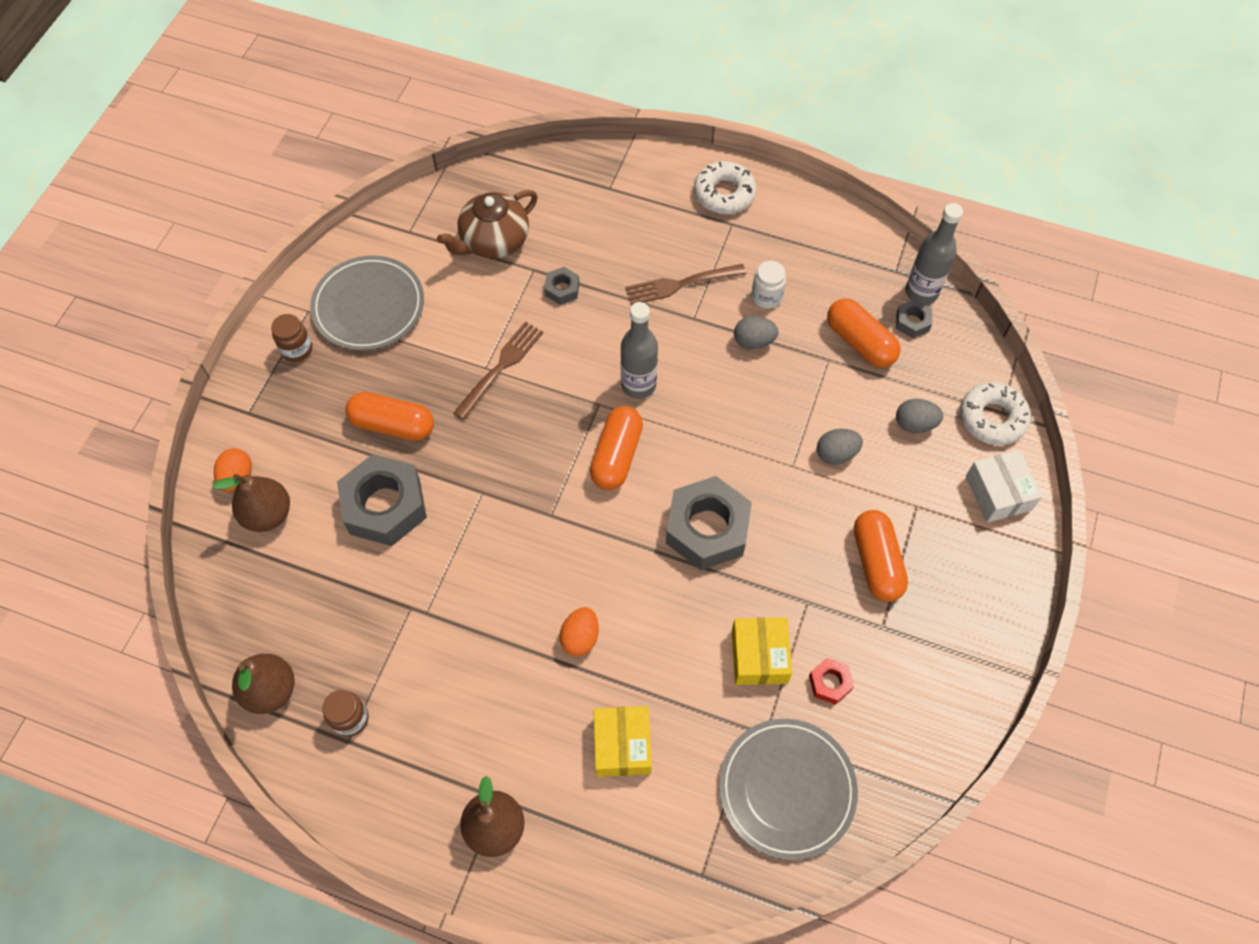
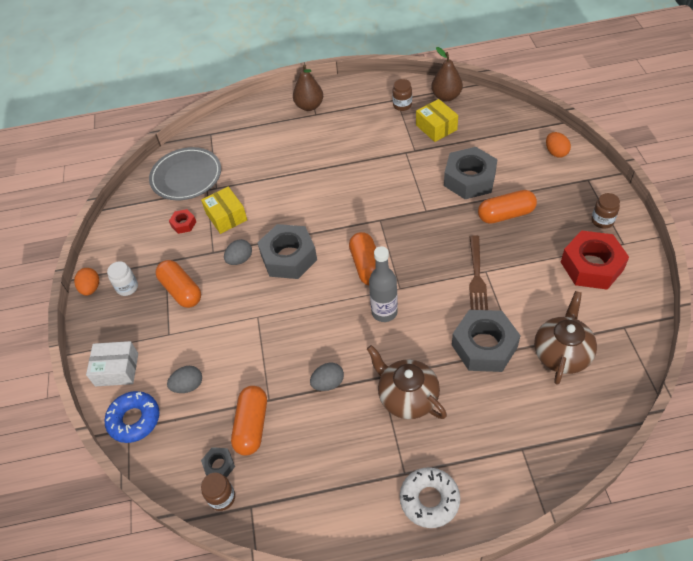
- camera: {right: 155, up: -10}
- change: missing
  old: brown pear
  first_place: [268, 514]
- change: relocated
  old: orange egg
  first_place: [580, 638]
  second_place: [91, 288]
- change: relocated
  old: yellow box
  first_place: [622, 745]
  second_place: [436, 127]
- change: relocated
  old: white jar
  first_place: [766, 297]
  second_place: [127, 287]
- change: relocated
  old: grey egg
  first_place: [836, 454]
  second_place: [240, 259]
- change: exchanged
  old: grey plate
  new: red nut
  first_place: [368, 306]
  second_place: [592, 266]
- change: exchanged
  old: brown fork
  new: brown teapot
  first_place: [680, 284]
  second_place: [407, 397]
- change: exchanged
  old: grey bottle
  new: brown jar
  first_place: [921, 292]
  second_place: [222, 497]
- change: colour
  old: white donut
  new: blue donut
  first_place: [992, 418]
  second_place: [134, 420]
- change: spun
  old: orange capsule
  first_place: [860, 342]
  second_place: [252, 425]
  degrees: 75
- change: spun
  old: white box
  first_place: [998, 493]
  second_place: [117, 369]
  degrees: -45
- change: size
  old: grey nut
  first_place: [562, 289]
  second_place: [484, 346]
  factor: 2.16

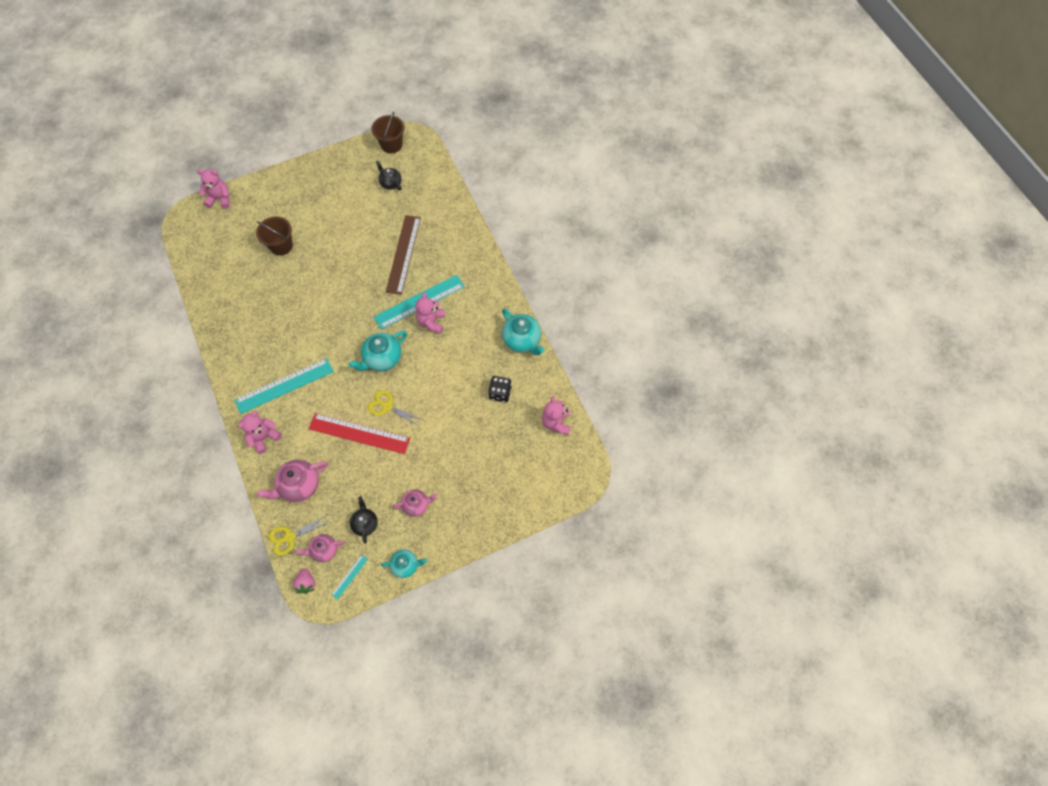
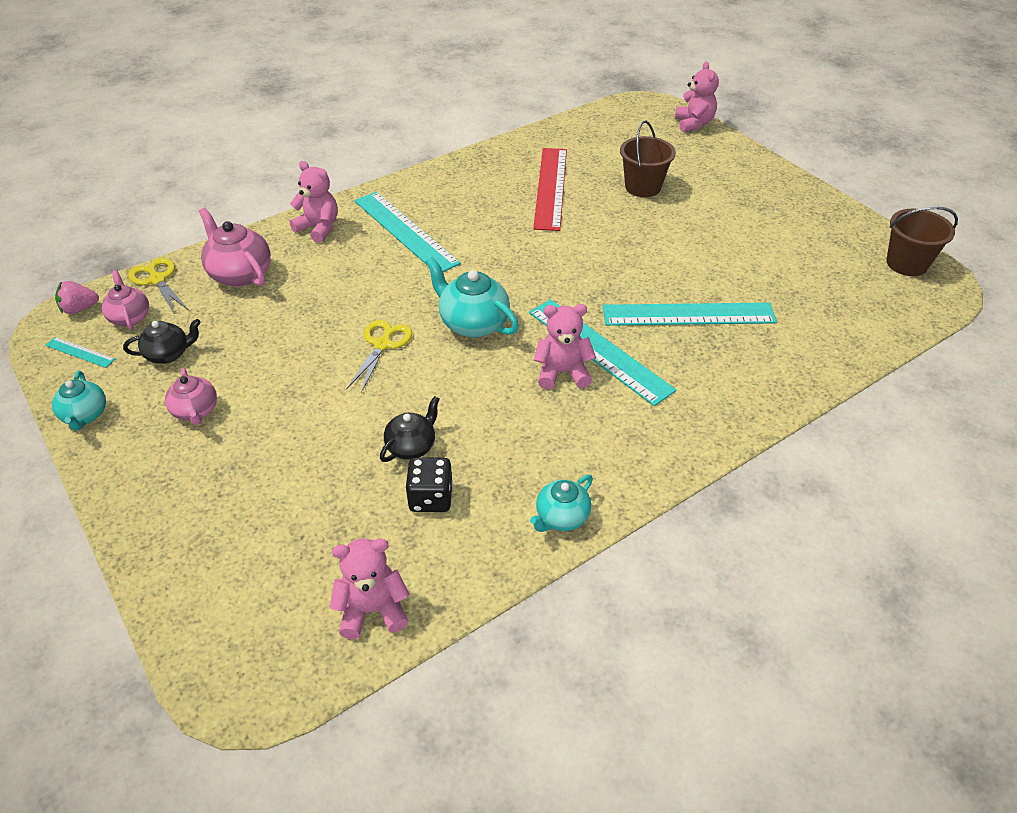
- camera: {right: 80, up: -20}
- change: relocated
  old: red ruler
  first_place: [359, 433]
  second_place: [551, 188]
- change: relocated
  old: black teapot
  first_place: [390, 183]
  second_place: [412, 446]
- change: colour
  old: brown ruler
  new: turquoise ruler
  first_place: [403, 254]
  second_place: [688, 315]
- change: size
  old: turquoise teapot
  first_place: [522, 340]
  second_place: [561, 517]
  factor: 0.63

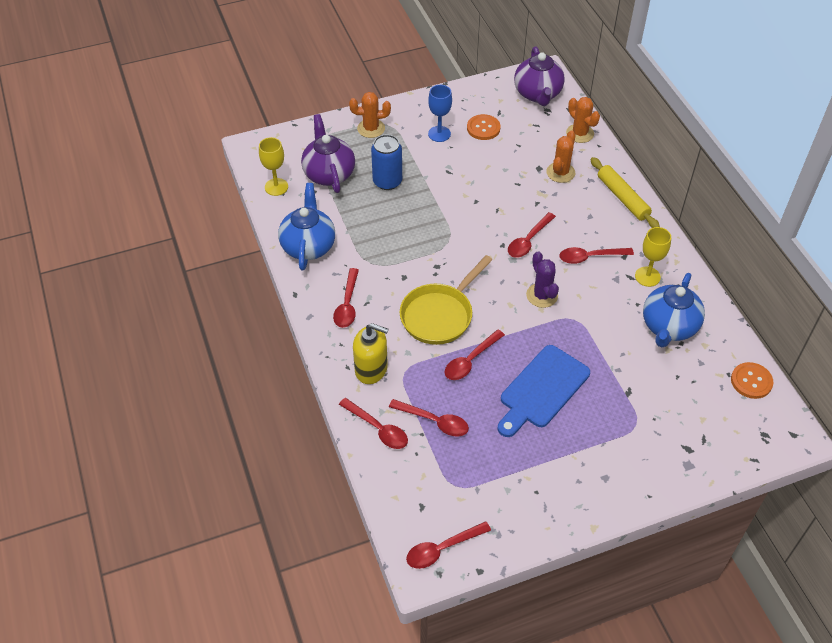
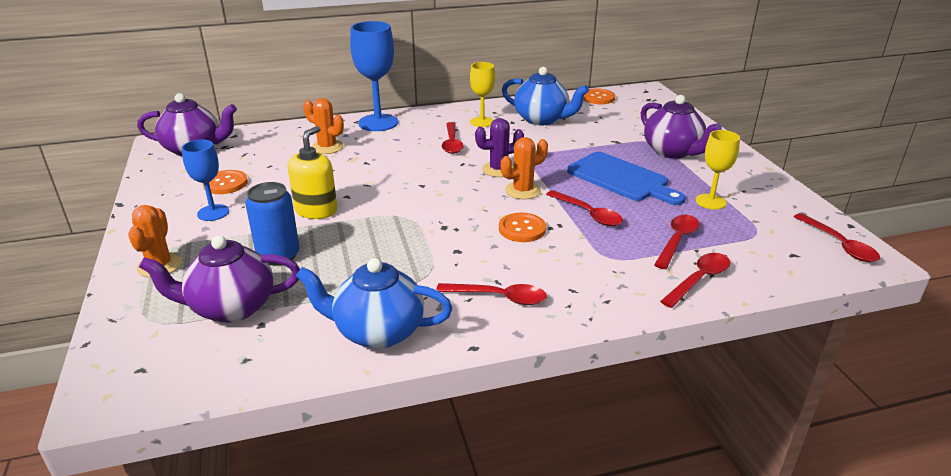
- camera: {right: -85, up: -20}
- change: missing
  old: red spoon
  first_place: [528, 241]
- change: appeared
  new: purple teapot
  second_place: [673, 152]
- change: relocated
  old: yellow goblet
  first_place: [276, 187]
  second_place: [710, 201]
- change: relocated
  old: yellow soap dispenser
  first_place: [371, 369]
  second_place: [316, 210]
- change: relocated
  old: orange cactus
  first_place: [580, 133]
  second_place: [522, 191]
- change: exchanged
  old: yellow pan
  new: orange button
  first_place: [439, 315]
  second_place: [522, 229]
- change: exchanged
  old: yellow rolling pin
  new: blue goblet
  first_place: [622, 198]
  second_place: [378, 123]

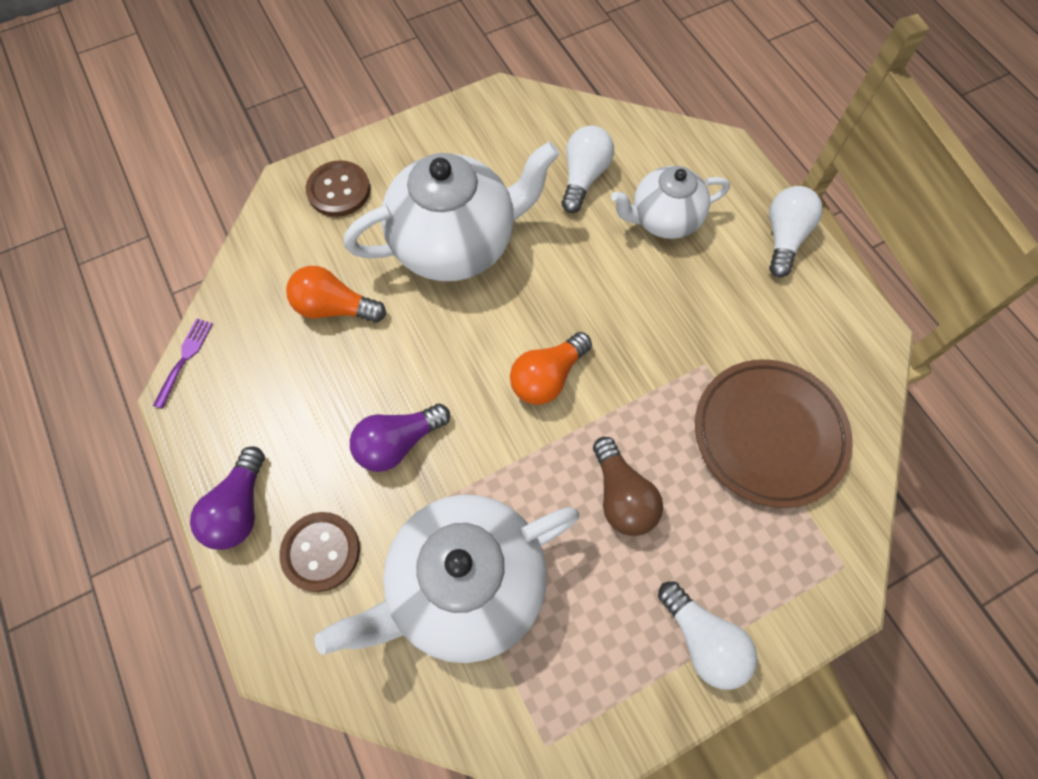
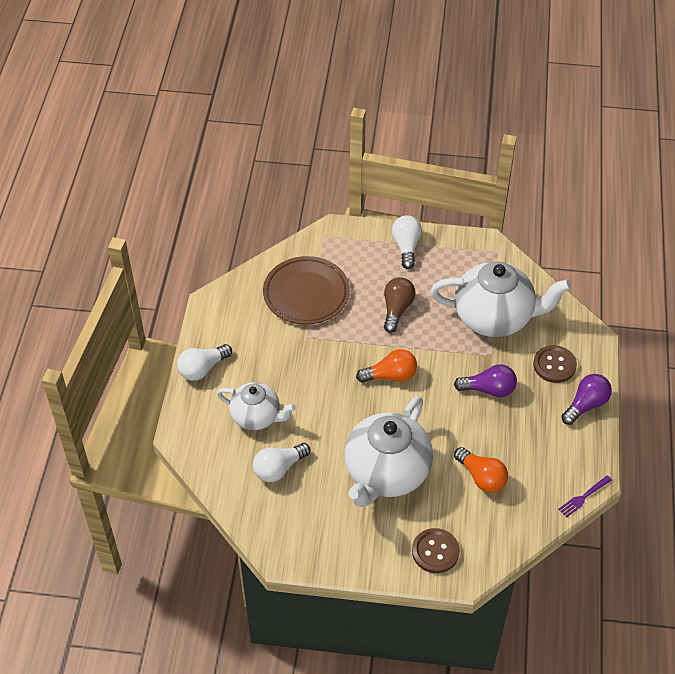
- camera: {right: -145, up: -15}
- change: spun
  old: white teapot
  first_place: [456, 243]
  second_place: [386, 473]
  degrees: -75

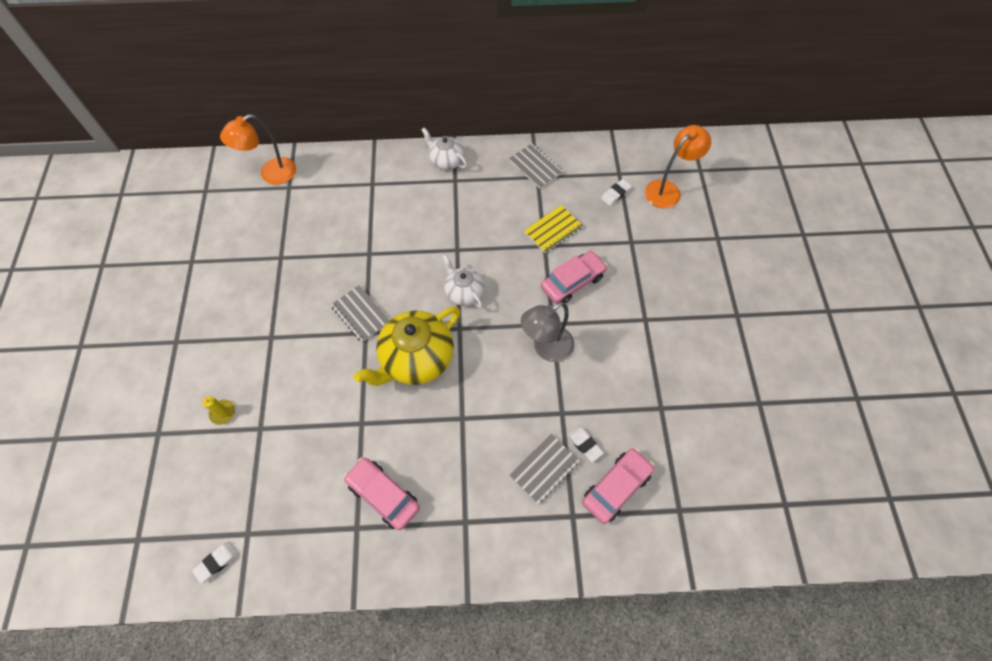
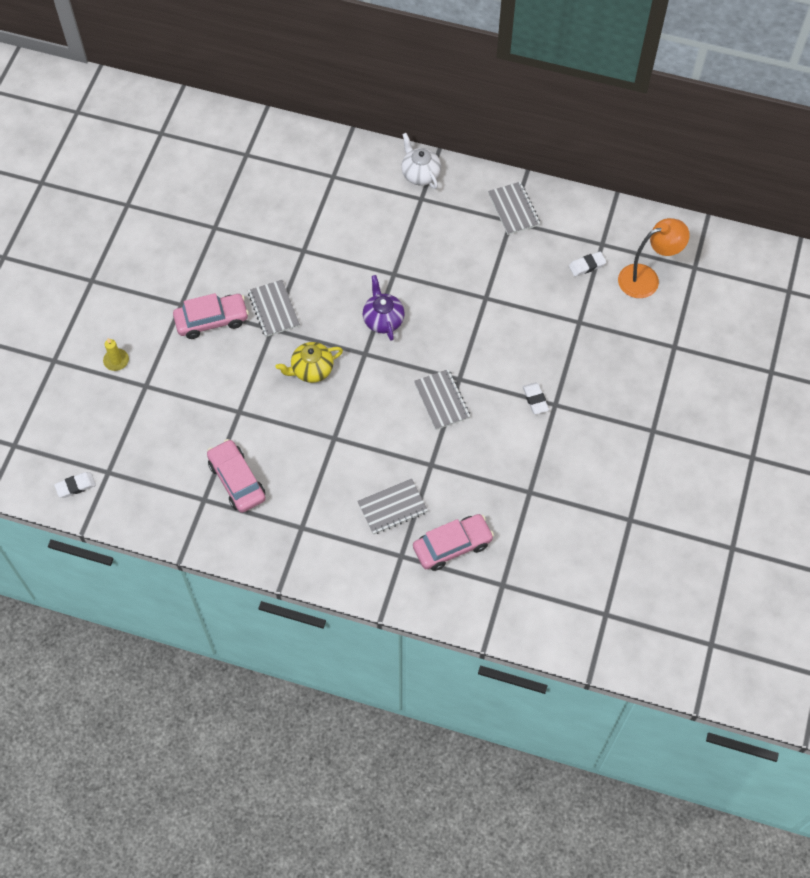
- camera: {right: 20, up: 0}
- change: missing
  old: orange lamp
  first_place: [271, 174]
- change: missing
  old: yellow notebook
  first_place: [553, 230]
- change: relocated
  old: pink car
  first_place: [572, 282]
  second_place: [212, 320]
- change: relocated
  old: white eraser
  first_place: [584, 444]
  second_place: [535, 399]
- change: exchanged
  old: grey lamp
  new: grey notebook
  first_place: [546, 348]
  second_place: [442, 400]
- change: colour
  old: white teapot
  new: purple teapot
  first_place: [464, 292]
  second_place: [383, 320]
- change: size
  old: yellow teapot
  first_place: [416, 359]
  second_place: [311, 369]
  factor: 0.56

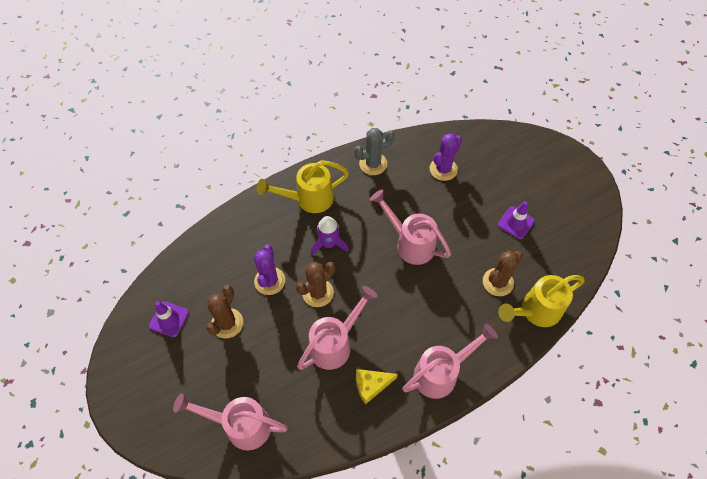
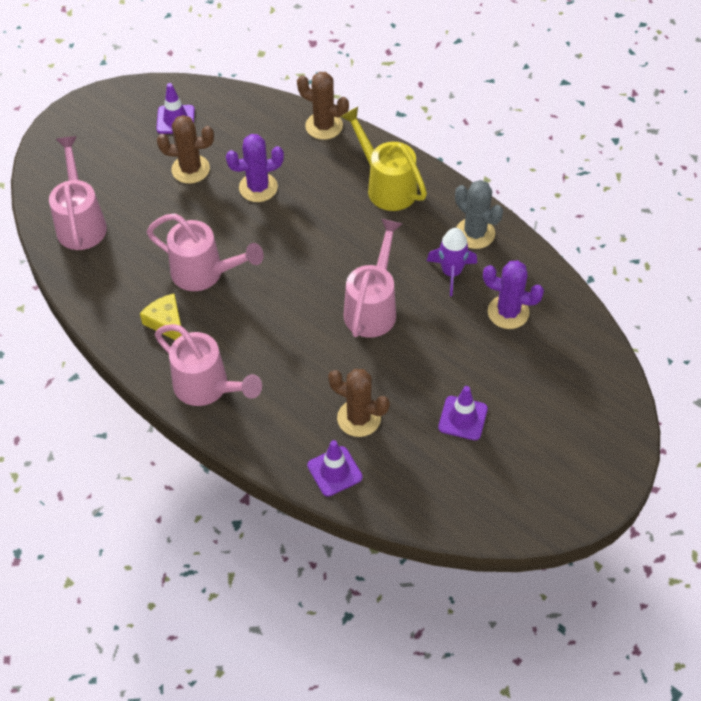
- camera: {right: 70, up: -5}
- change: relocated
  old: brown cactus
  first_place: [318, 293]
  second_place: [324, 126]
- change: relocated
  old: purple rocket
  first_place: [329, 244]
  second_place: [451, 273]
- change: exchanged
  old: yellow watering can
  new: purple traffic cone
  first_place: [535, 311]
  second_place: [334, 471]

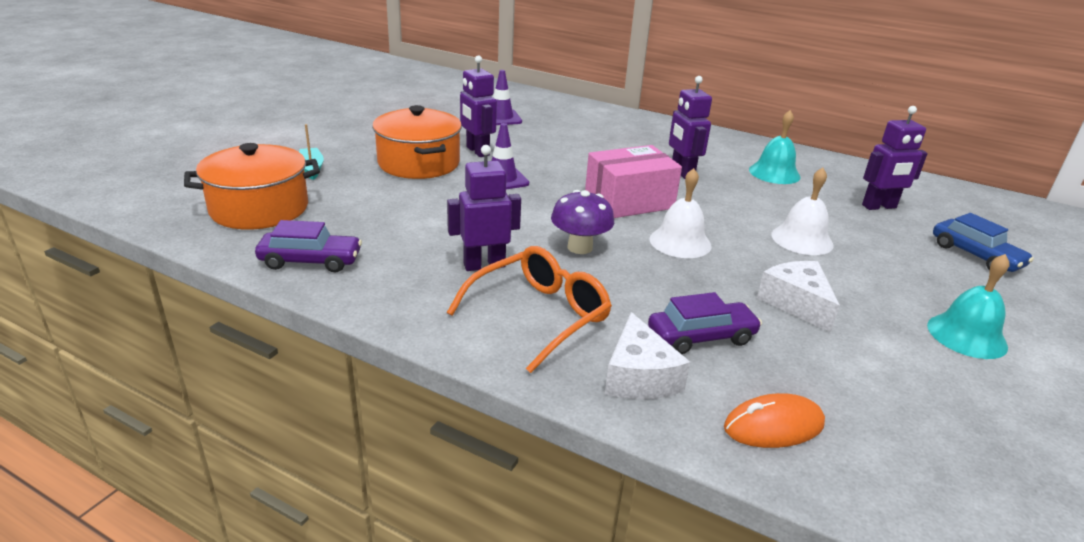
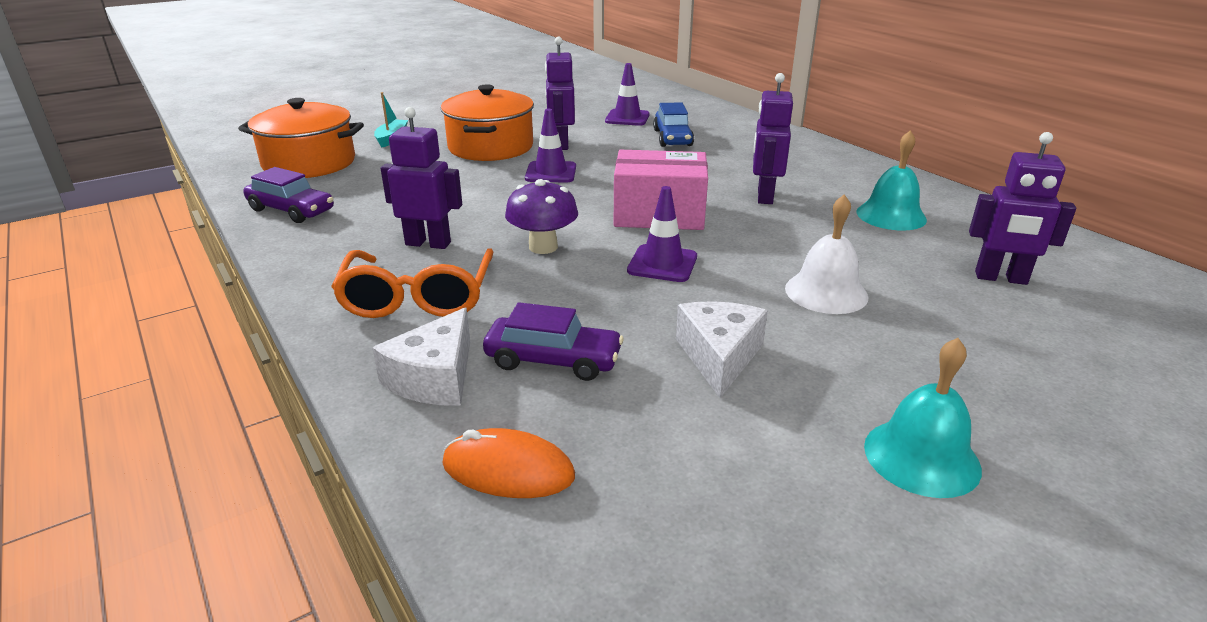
- camera: {right: 30, up: 0}
- change: relocated
  old: blue car
  first_place: [975, 255]
  second_place: [672, 138]
- change: exchanged
  old: white bell
  new: purple traffic cone
  first_place: [680, 242]
  second_place: [662, 264]
- change: spun
  old: orange glasses
  first_place: [540, 315]
  second_place: [418, 298]
  degrees: 105

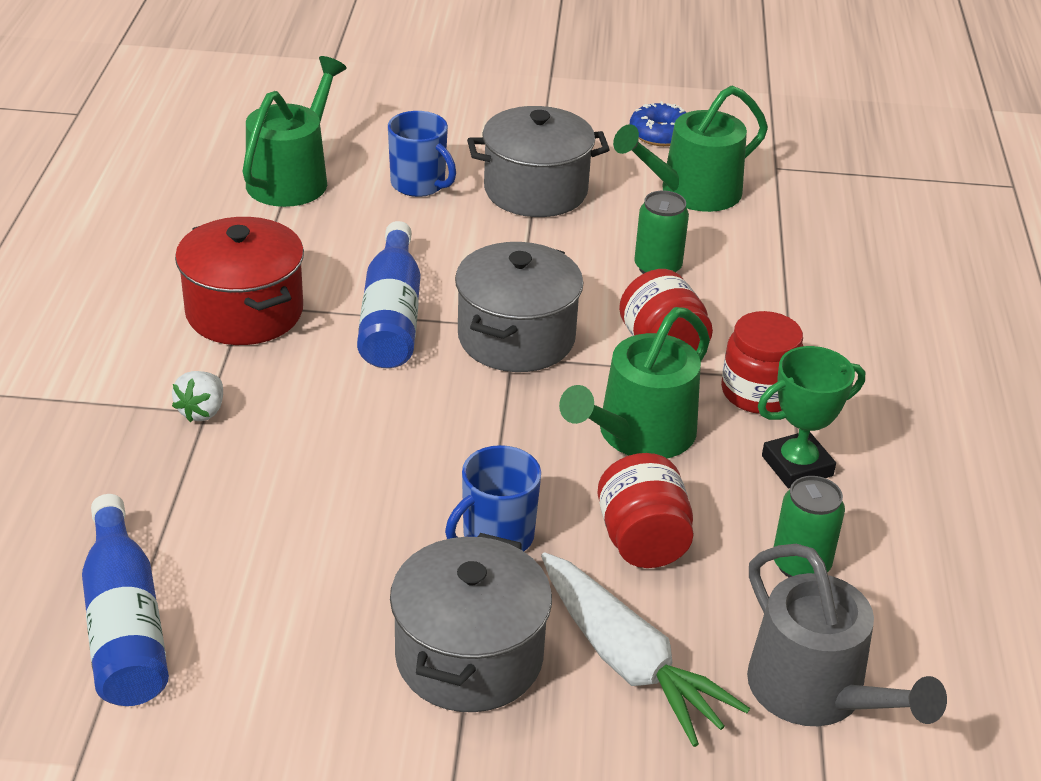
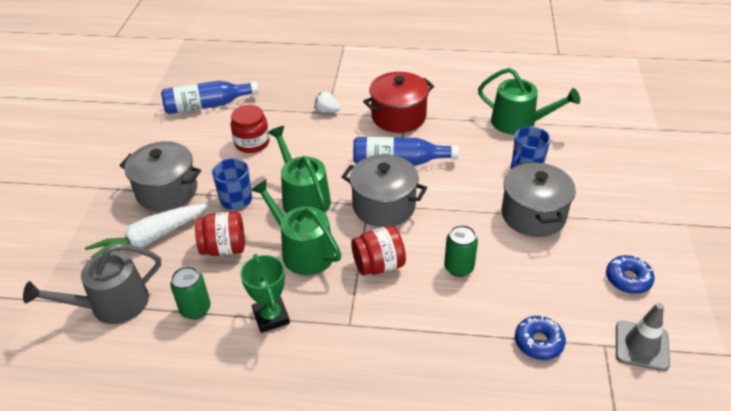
- camera: {right: 95, up: 5}
- change: appeared
  new: blue donut
  second_place: [538, 342]
- change: appeared
  new: grey traffic cone
  second_place: [641, 346]
- change: relocated
  old: green watering can
  first_place: [692, 192]
  second_place: [303, 198]
- change: relocated
  old: red jar
  first_place: [758, 392]
  second_place: [252, 143]

